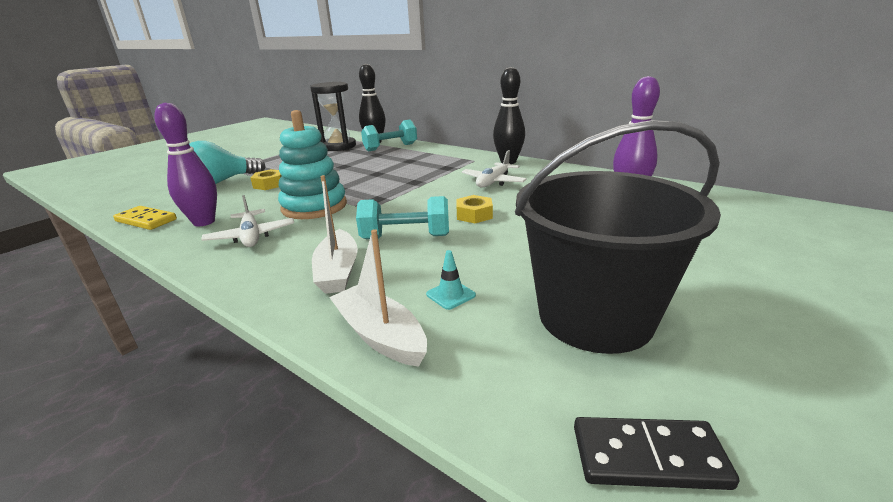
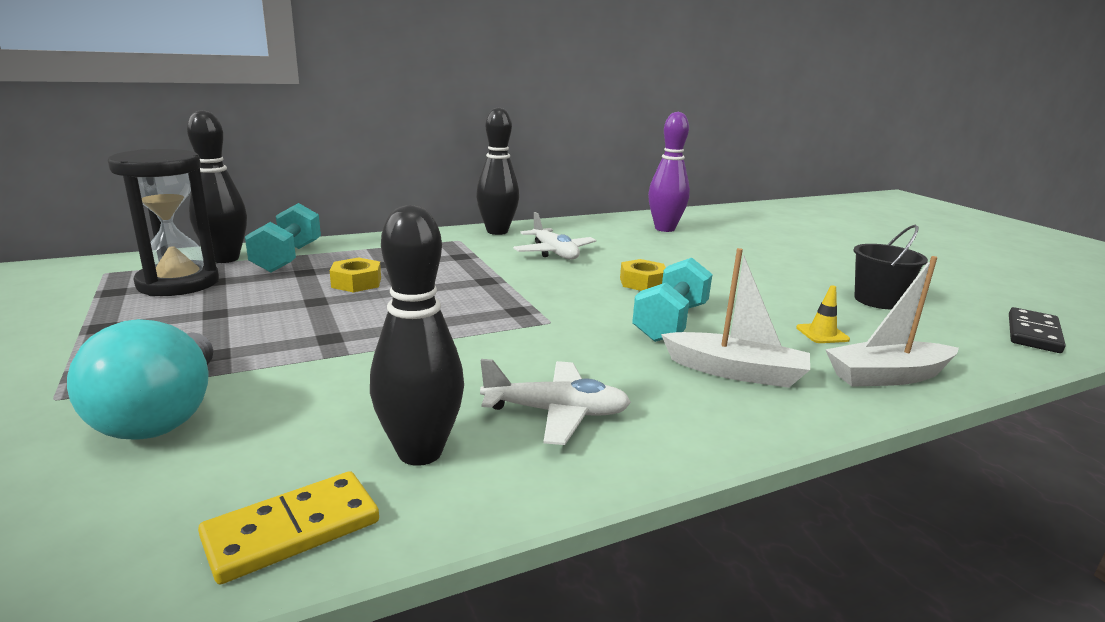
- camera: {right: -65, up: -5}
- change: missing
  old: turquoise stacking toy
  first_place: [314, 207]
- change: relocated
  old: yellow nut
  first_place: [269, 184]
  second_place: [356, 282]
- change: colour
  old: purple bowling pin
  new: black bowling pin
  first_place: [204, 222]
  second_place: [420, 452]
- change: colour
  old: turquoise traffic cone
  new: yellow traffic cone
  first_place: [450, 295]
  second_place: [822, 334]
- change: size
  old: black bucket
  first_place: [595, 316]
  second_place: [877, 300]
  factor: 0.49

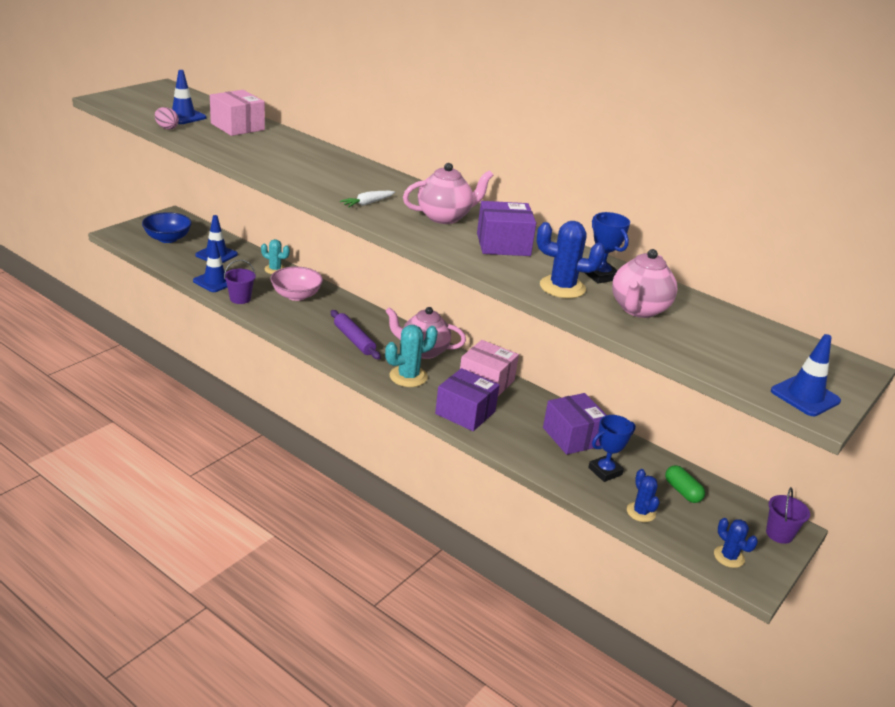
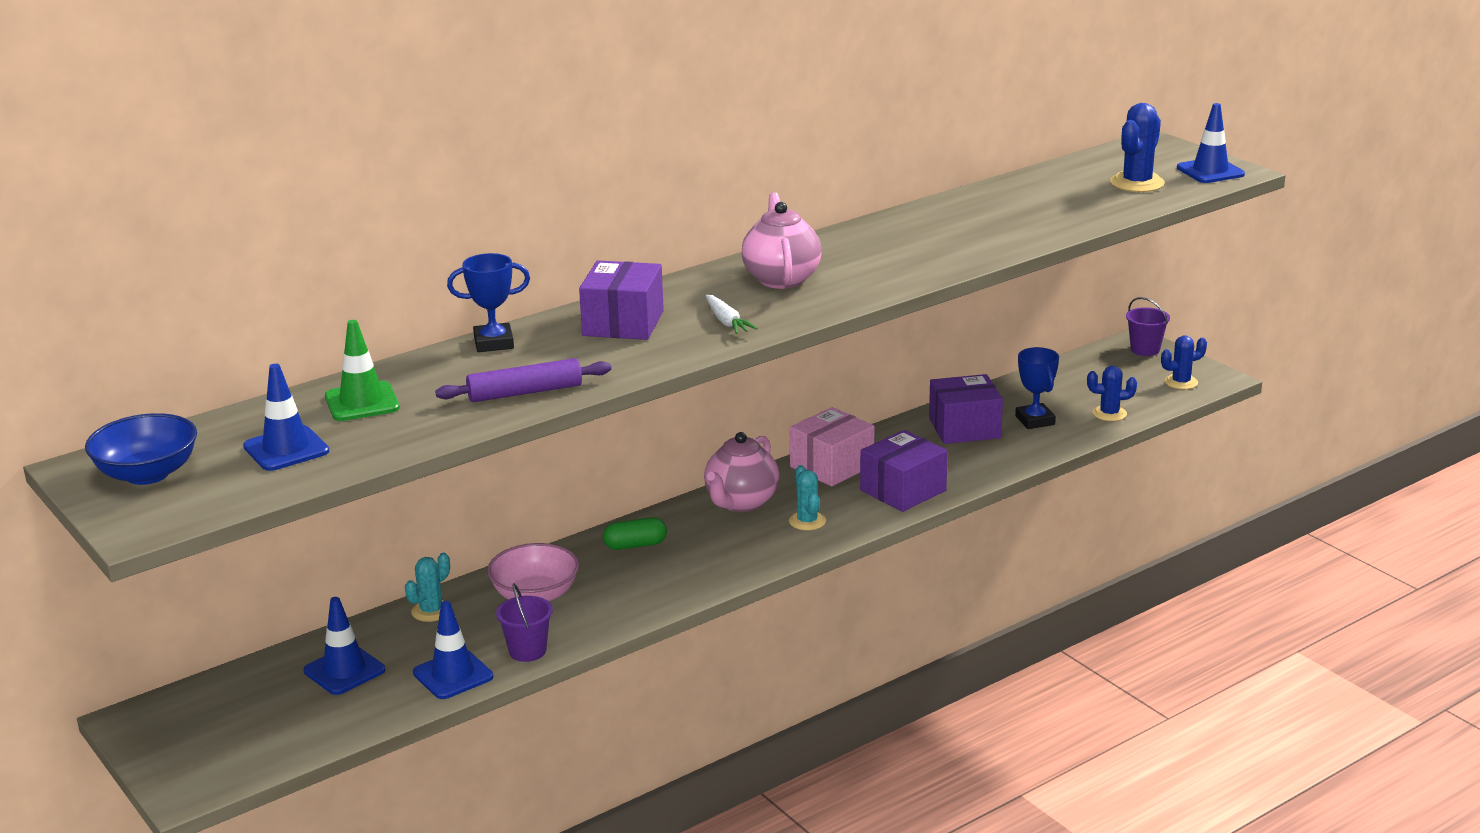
- camera: {right: -70, up: -5}
- change: missing
  old: pink egg
  first_place: [167, 128]
- change: missing
  old: pink teapot
  first_place: [638, 309]
- change: relocated
  old: blue bowl
  first_place: [168, 238]
  second_place: [147, 474]
- change: relocated
  old: purple rolling pin
  first_place: [354, 340]
  second_place: [525, 392]
- change: relocated
  old: purple box
  first_place: [503, 244]
  second_place: [623, 323]
- change: relocated
  old: blue cactus
  first_place: [562, 287]
  second_place: [1137, 183]
- change: relocated
  old: blue trophy
  first_place: [600, 276]
  second_place: [494, 343]
- change: relocated
  old: green capsule
  first_place: [682, 491]
  second_place: [635, 545]
- change: exchanged
  old: pink box
  new: green traffic cone
  first_place: [237, 126]
  second_place: [362, 402]
- change: size
  old: turquoise cactus
  first_place: [408, 376]
  second_place: [807, 521]
  factor: 0.65

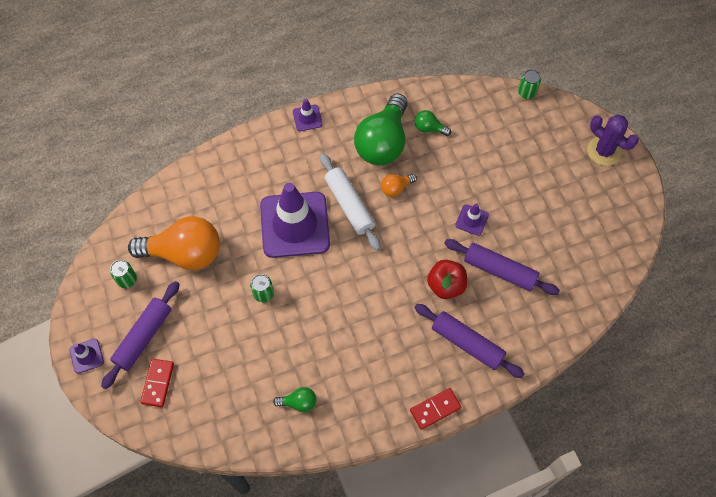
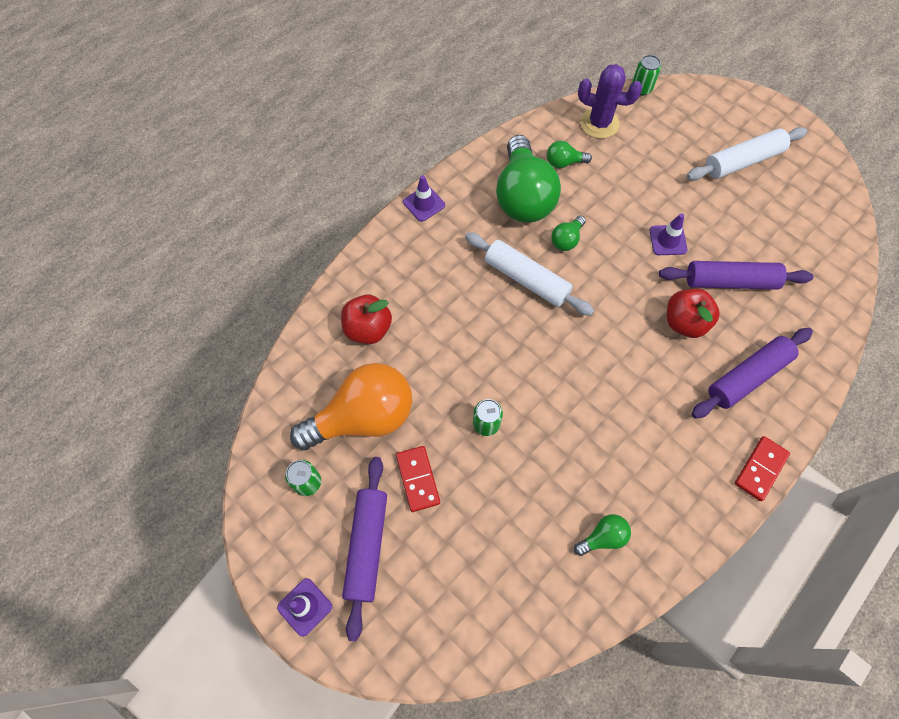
- camera: {right: -25, up: 0}
- change: missing
  old: purple traffic cone
  first_place: [295, 225]
- change: appeared
  new: red apple
  second_place: [368, 329]
- change: appeared
  new: white rolling pin
  second_place: [742, 161]
- change: relocated
  old: red domino
  first_place: [157, 383]
  second_place: [417, 479]
- change: relocated
  old: purple cactus
  first_place: [604, 151]
  second_place: [599, 123]
- change: colour
  old: orange light bulb
  new: green light bulb
  first_place: [396, 188]
  second_place: [566, 239]
- change: spun
  old: purple rolling pin
  first_place: [467, 343]
  second_place: [747, 376]
  degrees: -45

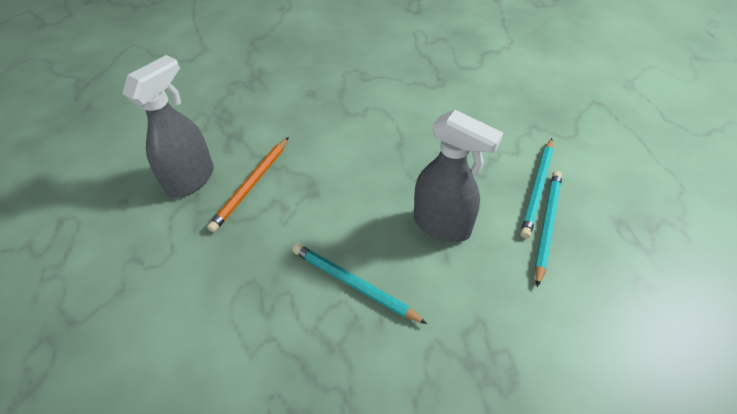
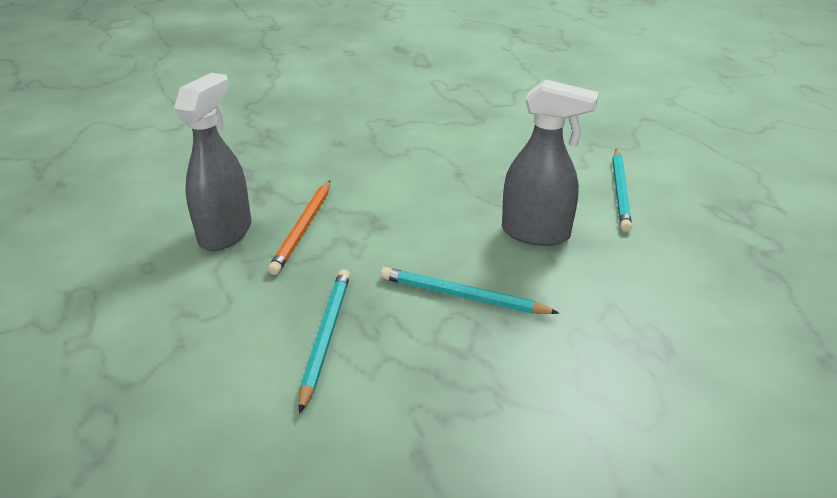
- camera: {right: -15, up: -15}
- change: relocated
  old: turquoise pencil
  first_place: [546, 225]
  second_place: [325, 337]

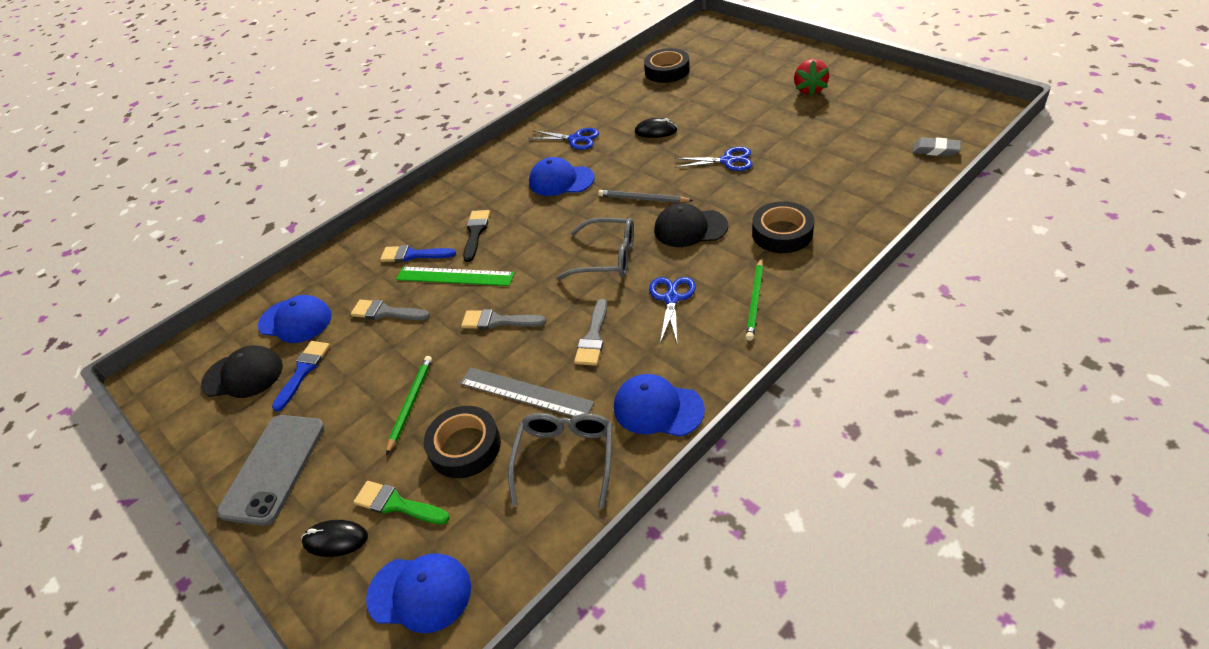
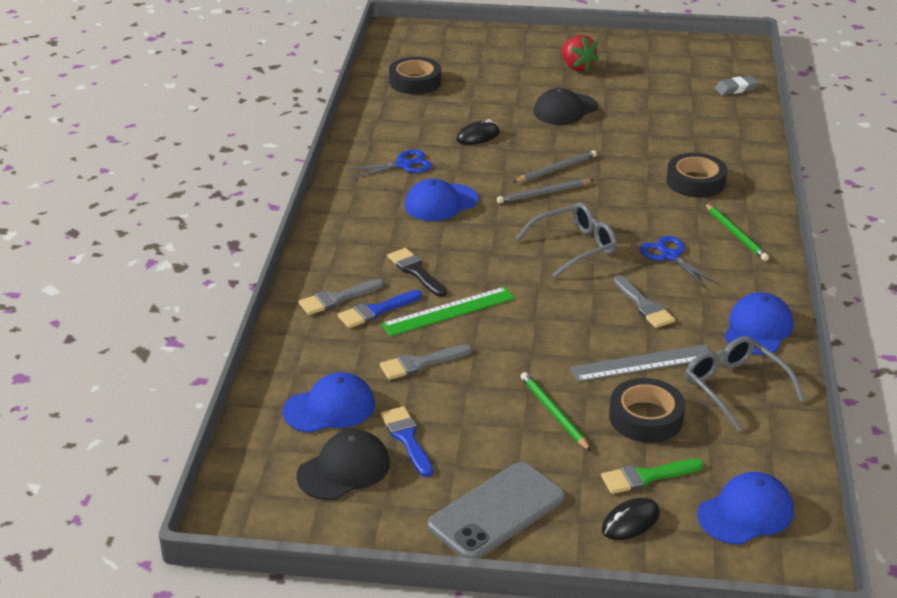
- camera: {right: -45, up: -10}
- change: missing
  old: blue scissors
  first_place: [727, 161]
- change: appeared
  new: grey pencil
  second_place: [556, 169]
- change: relocated
  old: grey brush
  first_place: [498, 321]
  second_place: [337, 299]
- change: relocated
  old: black cap
  first_place: [690, 228]
  second_place: [565, 109]
- change: spun
  old: grey phone
  first_place: [274, 468]
  second_place: [496, 511]
  degrees: 75
- change: spun
  old: blue cap
  first_place: [658, 408]
  second_place: [758, 328]
  degrees: 135

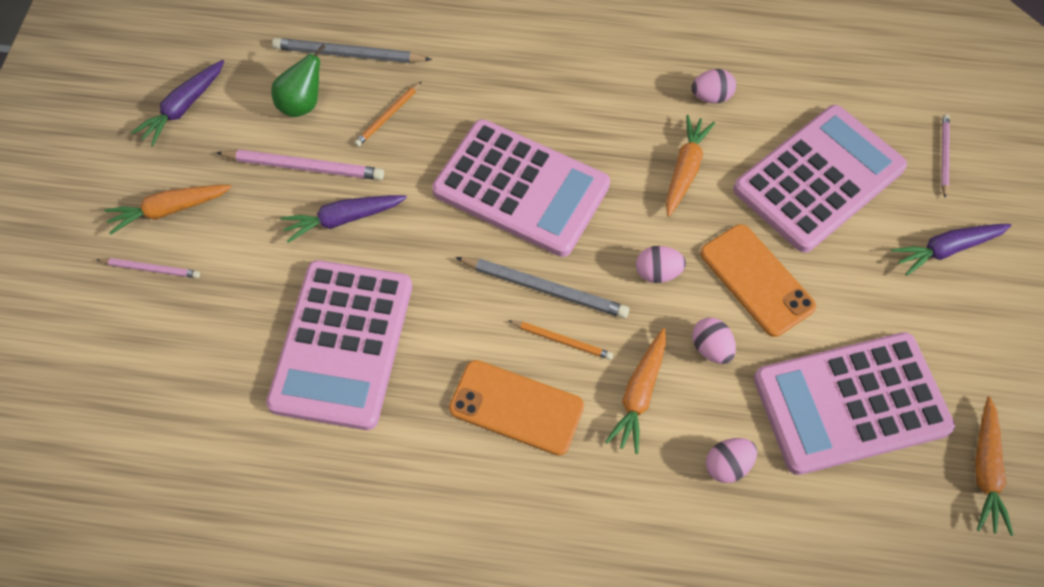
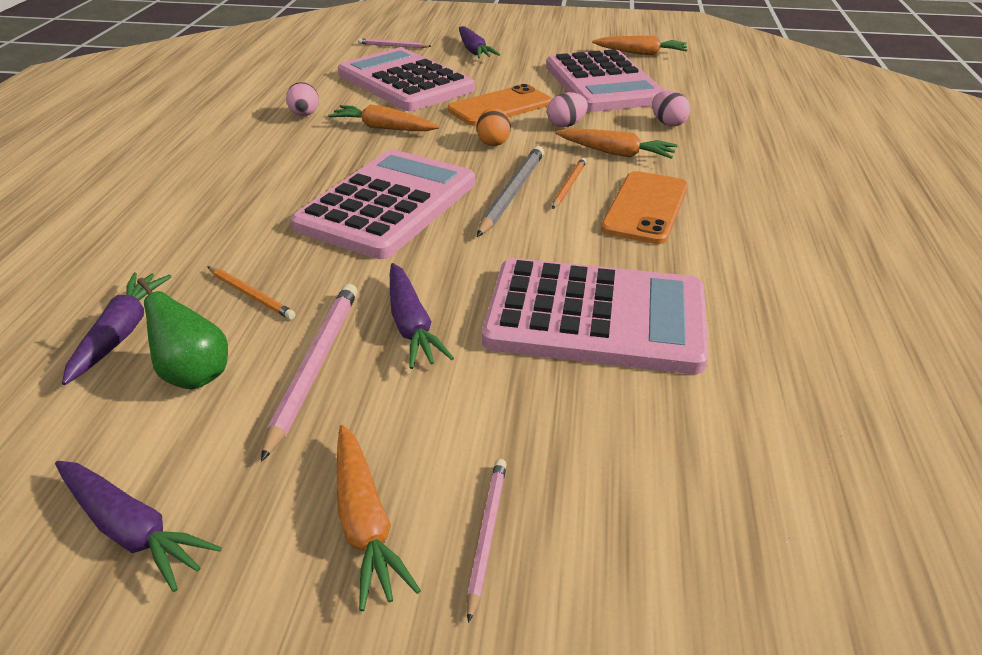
- camera: {right: -90, up: -25}
- change: exchanged
  old: grey pencil
  new: purple carrot
  first_place: [349, 55]
  second_place: [120, 334]
- change: colour
  old: pink egg
  new: orange egg
  first_place: [657, 273]
  second_place: [493, 142]

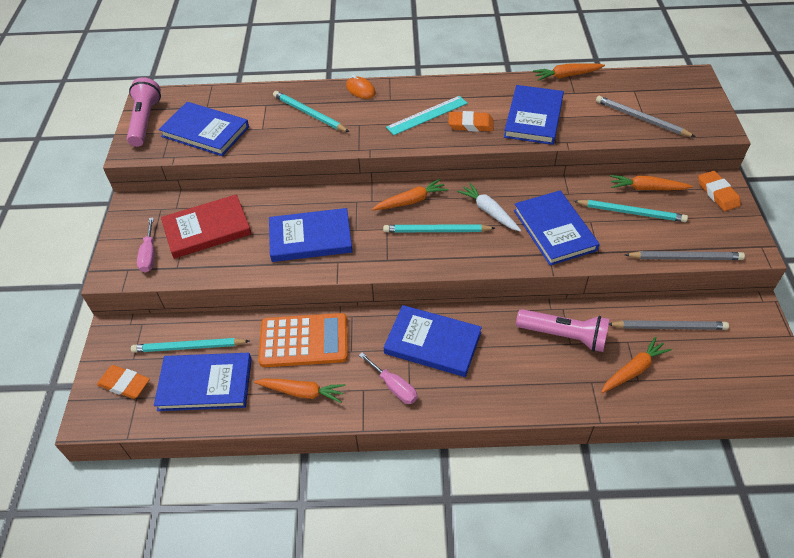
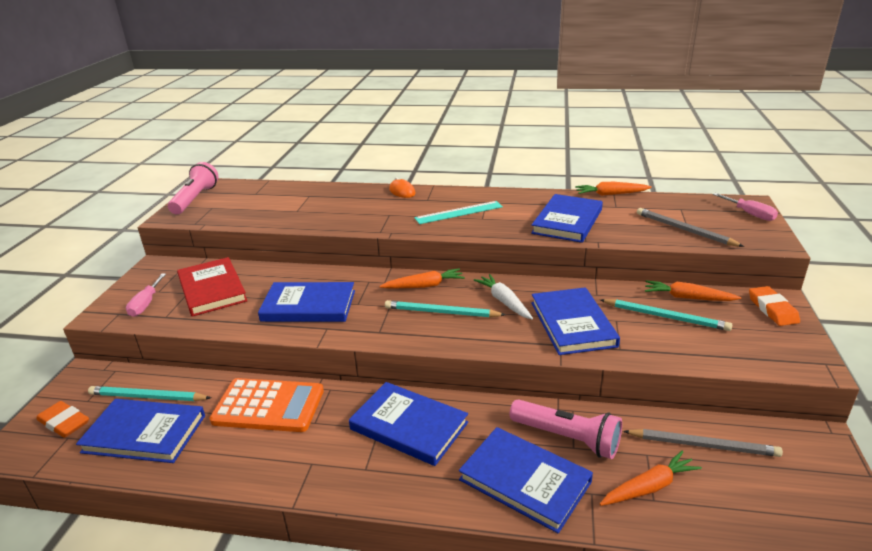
- camera: {right: 10, up: -20}
- change: missing
  old: orange carrot
  first_place: [302, 392]
- change: missing
  old: turquoise pencil
  first_place: [309, 114]
- change: missing
  old: orange eraser
  first_place: [470, 124]
- change: missing
  old: grey pencil
  first_place: [685, 258]
- change: relocated
  old: blue book
  first_place: [205, 132]
  second_place: [524, 481]
- change: relocated
  old: pink screwdriver
  first_place: [394, 387]
  second_place: [750, 214]
- change: spun
  old: red book
  first_place: [207, 229]
  second_place: [212, 289]
  degrees: 75

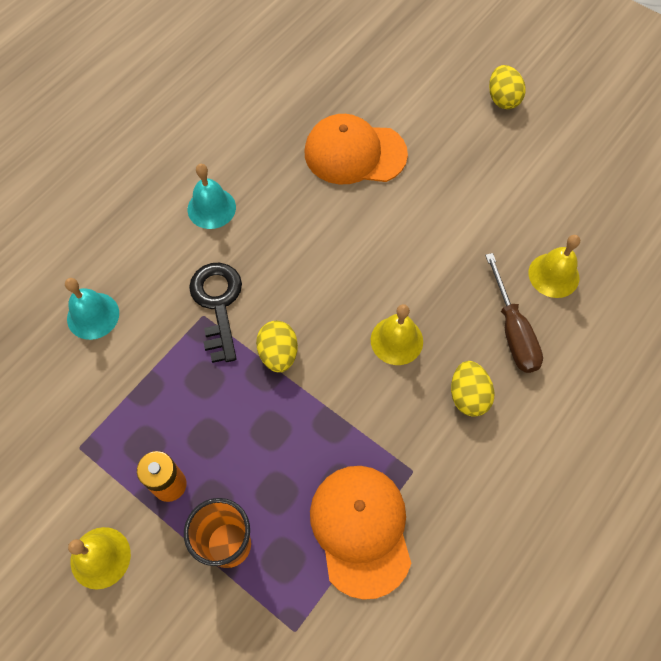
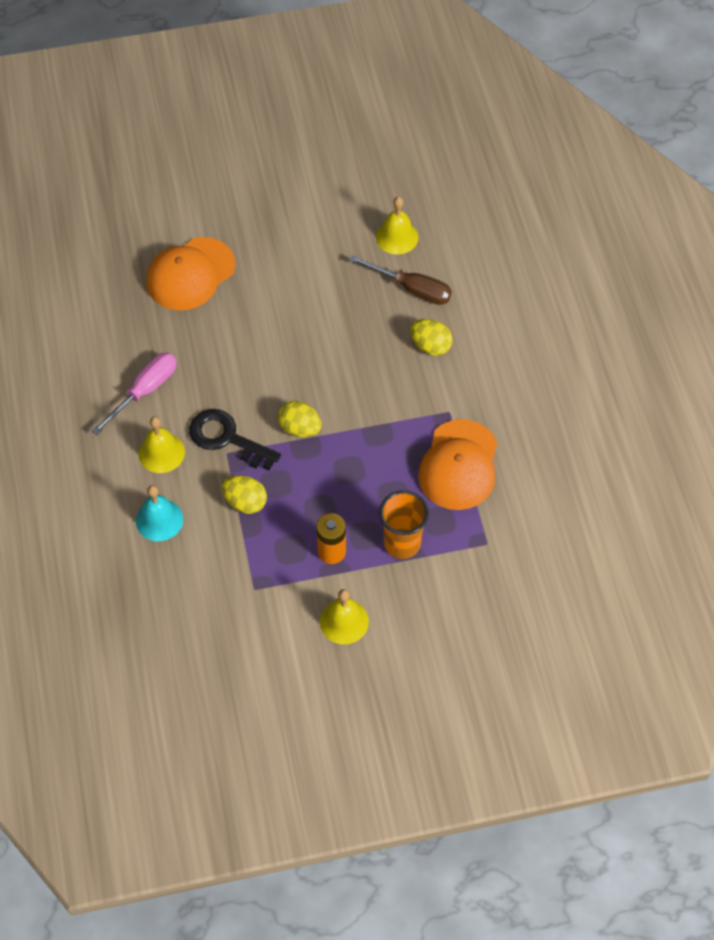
- camera: {right: -50, up: -5}
- change: relocated
  old: yellow bell
  first_place: [396, 340]
  second_place: [161, 453]
- change: relocated
  old: yellow egg
  first_place: [502, 99]
  second_place: [245, 502]
- change: exchanged
  old: turquoise bell
  new: pink screwdriver
  first_place: [211, 208]
  second_place: [144, 391]
- change: spun
  old: orange cap
  first_place: [361, 529]
  second_place: [459, 465]
  degrees: -105

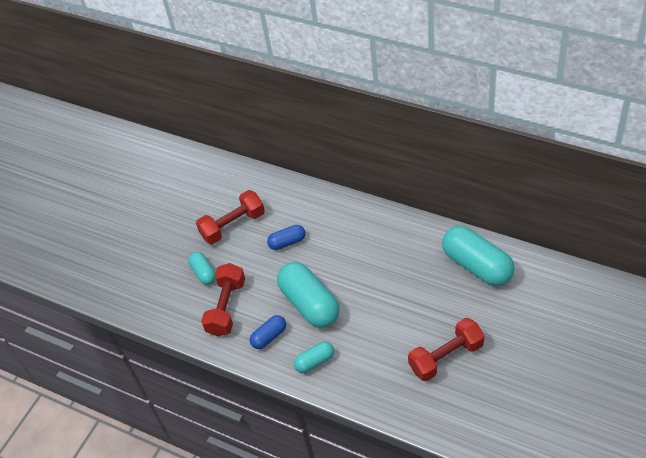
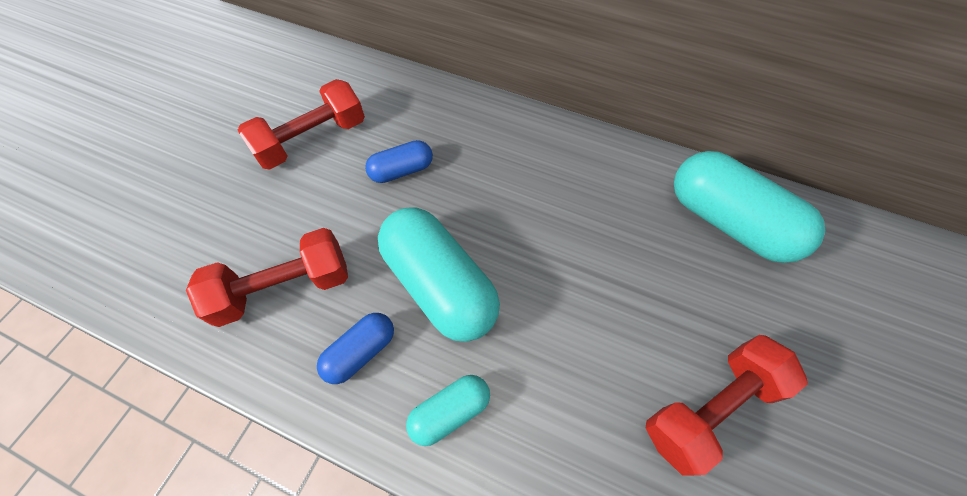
- camera: {right: -10, up: 10}
- change: missing
  old: turquoise capsule
  first_place: [203, 273]
- change: spun
  old: red dumbbell
  first_place: [226, 307]
  second_place: [284, 288]
  degrees: 60

